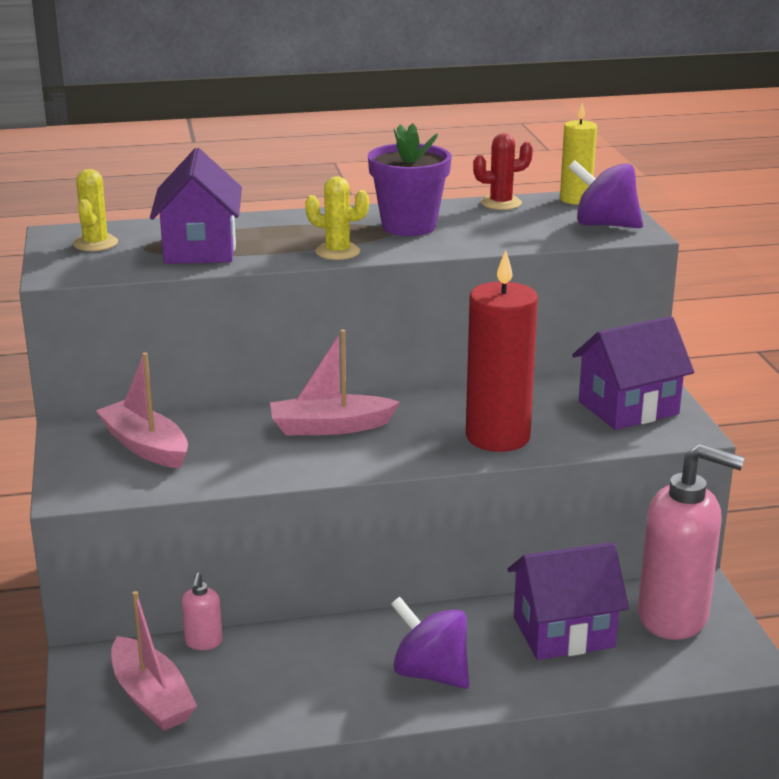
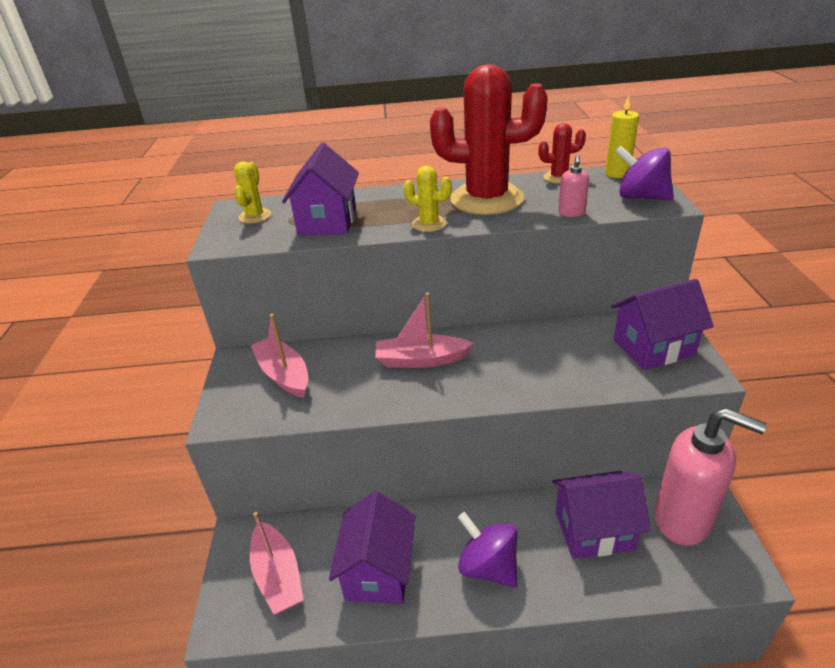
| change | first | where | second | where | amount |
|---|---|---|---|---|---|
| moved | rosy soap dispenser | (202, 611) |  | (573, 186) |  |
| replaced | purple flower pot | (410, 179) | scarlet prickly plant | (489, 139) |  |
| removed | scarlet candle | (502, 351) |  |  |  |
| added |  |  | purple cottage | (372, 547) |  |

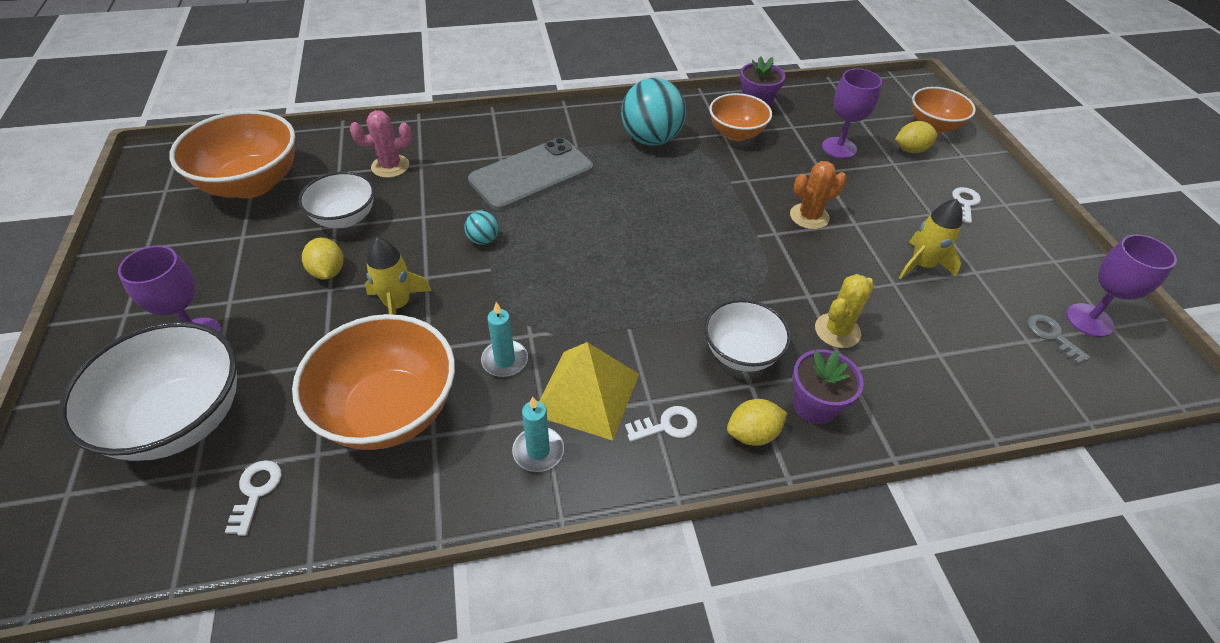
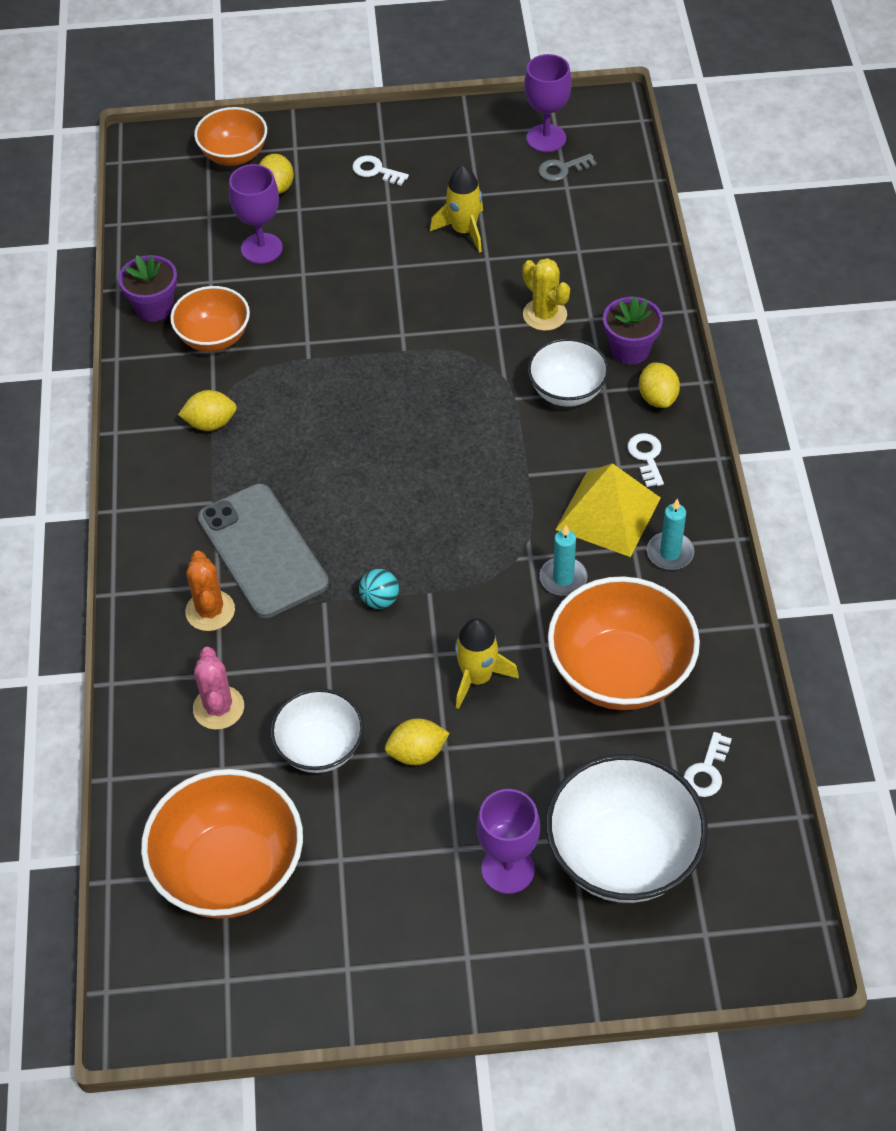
| change | first | where | second | where | amount |
|---|---|---|---|---|---|
| turned | snow-white latchkey | (253, 498) |  | (708, 764) | 75 degrees counterclockwise |
| replaced | teal play ball | (653, 112) | golden citrus fruit | (207, 410) |  |
| moved | bright orange prickly plant | (818, 195) |  | (210, 591) |  |

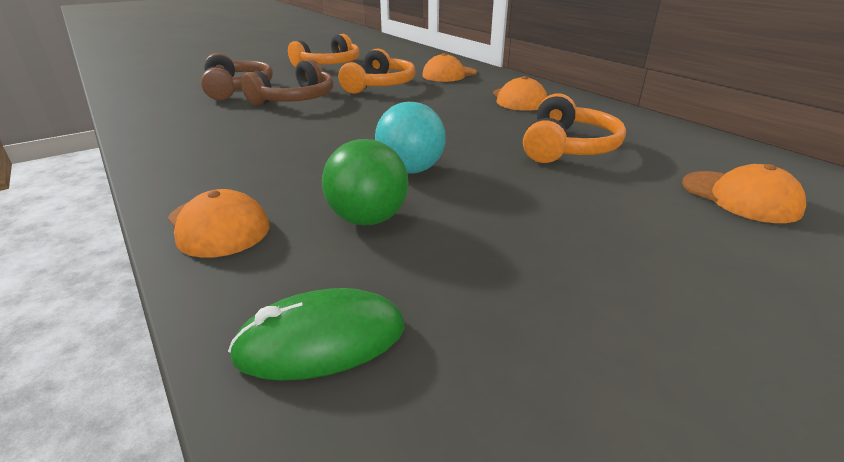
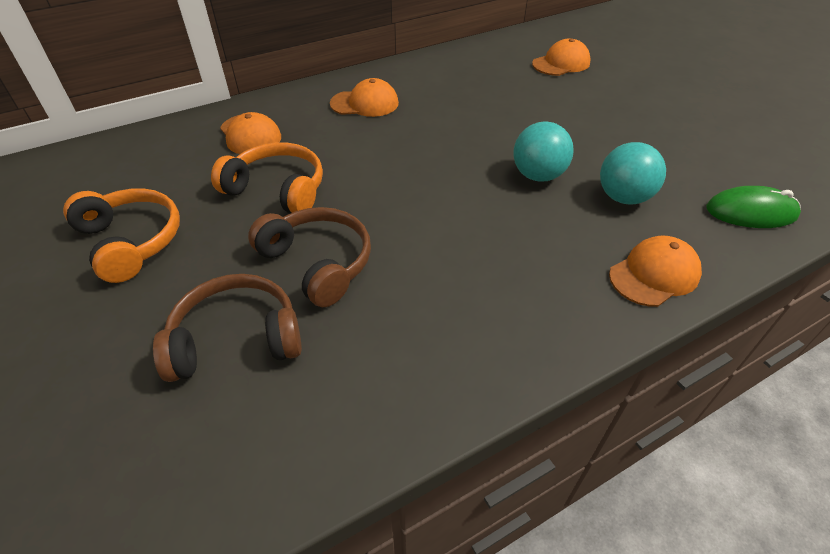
| change | first | where | second | where | amount |
|---|---|---|---|---|---|
| turned | leaf-green mouse | (316, 334) |  | (753, 207) | 75 degrees counterclockwise |
| recoloured | leaf-green play ball | (365, 182) | teal play ball | (633, 173) |  |
| removed | bright orange headphones | (574, 128) |  |  |  |

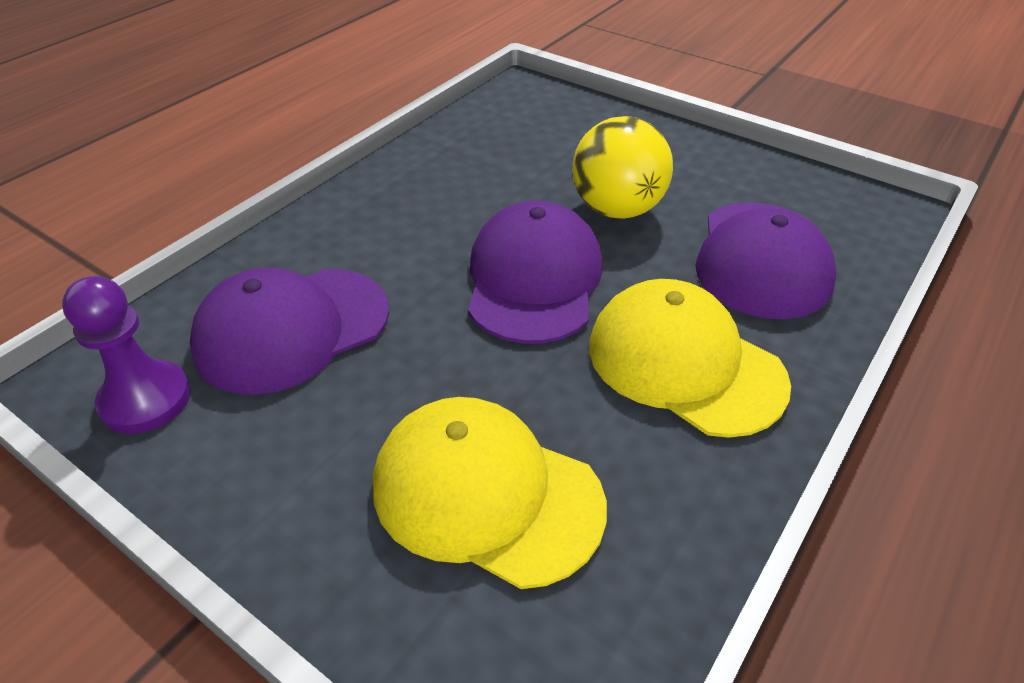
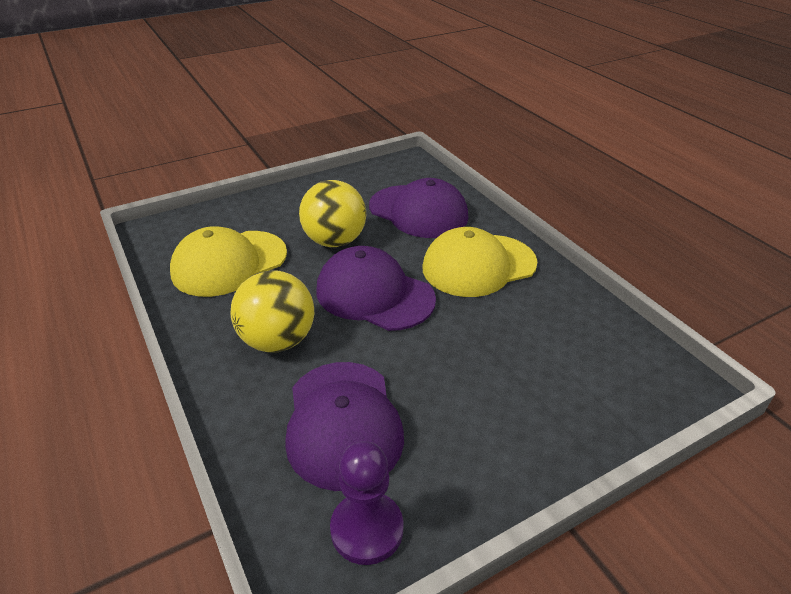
| change | first | where | second | where | amount |
|---|---|---|---|---|---|
| moved | golden baseball cap | (490, 493) |  | (228, 261) |  |
| added |  |  | golden play ball | (272, 311) |  |

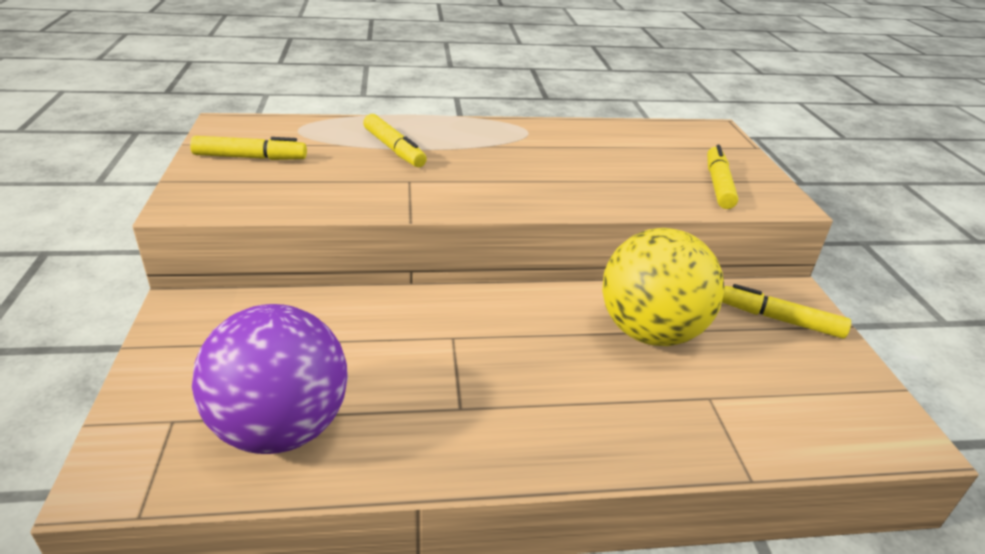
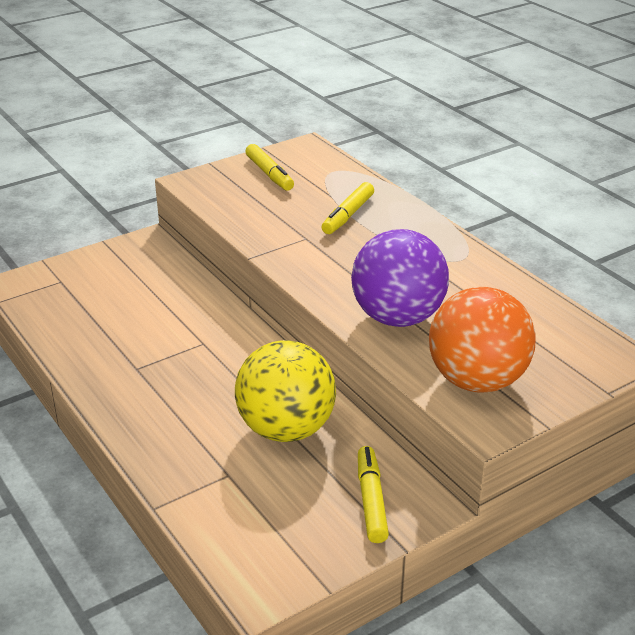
| change | first | where | second | where | amount |
|---|---|---|---|---|---|
| moved | purple play ball | (270, 379) |  | (400, 278) |  |
| replaced | golden marker pen | (722, 177) | bright orange play ball | (482, 339) |  |

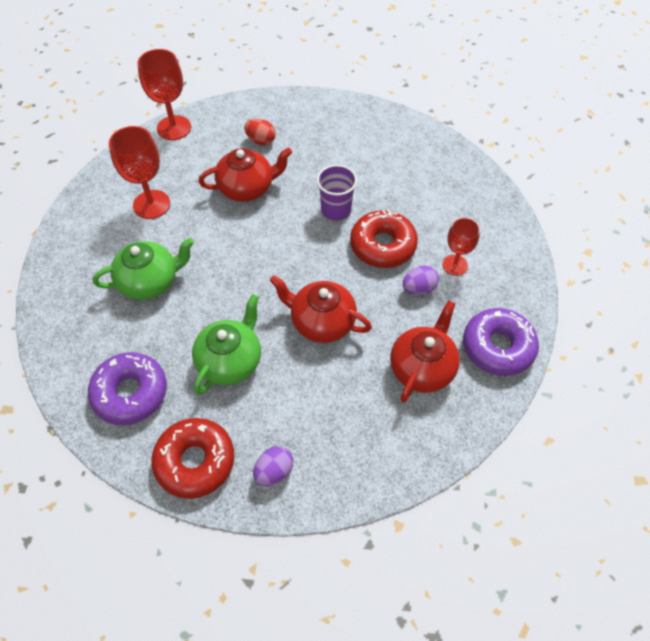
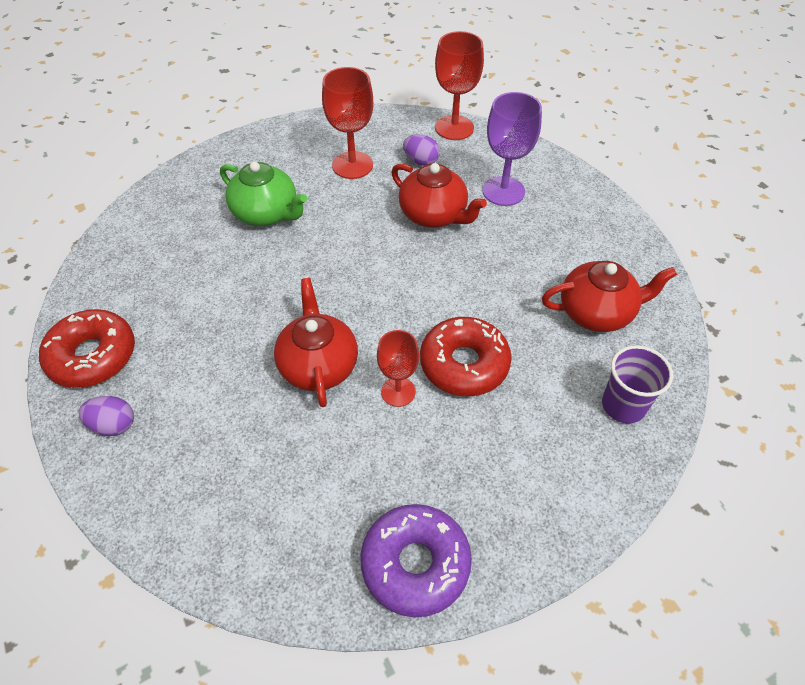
| change | first | where | second | where | amount |
|---|---|---|---|---|---|
| removed | purple doughnut | (127, 388) |  |  |  |
| removed | leaf-green china teapot | (226, 344) |  |  |  |
| replaced | scarlet egg | (260, 132) | purple chalice | (512, 149) |  |
| moved | purple beaker | (337, 193) |  | (637, 384) |  |
| moved | scarlet china teapot | (425, 351) |  | (609, 296) |  |
| moved | purple egg | (421, 280) |  | (421, 150) |  |
| moved | scarlet chalice | (461, 247) |  | (398, 368) |  |

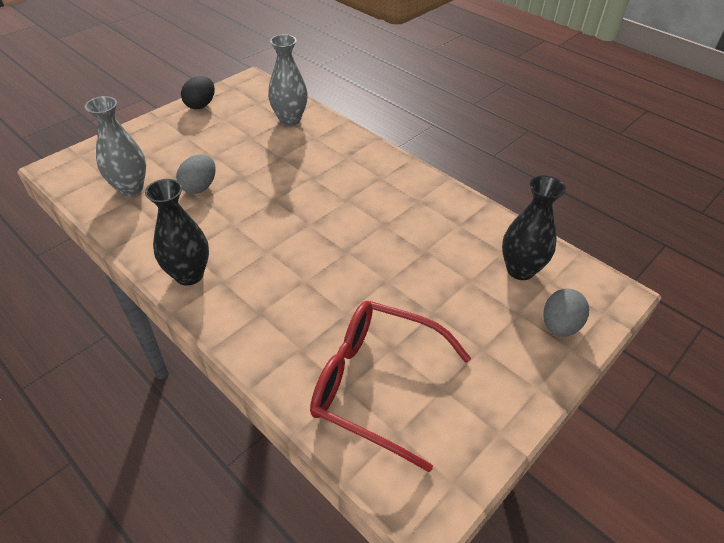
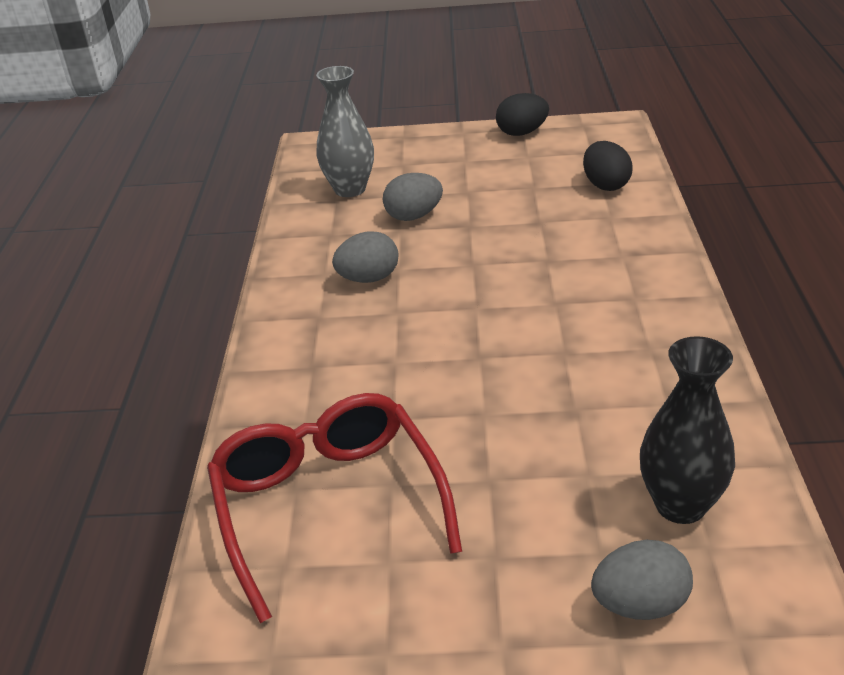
| change | first | where | second | where | amount |
|---|---|---|---|---|---|
| removed | ebony vase | (177, 232) |  |  |  |
| replaced | gray vase | (288, 80) | ebony egg | (608, 166) |  |
| added |  |  | gray egg | (365, 257) |  |

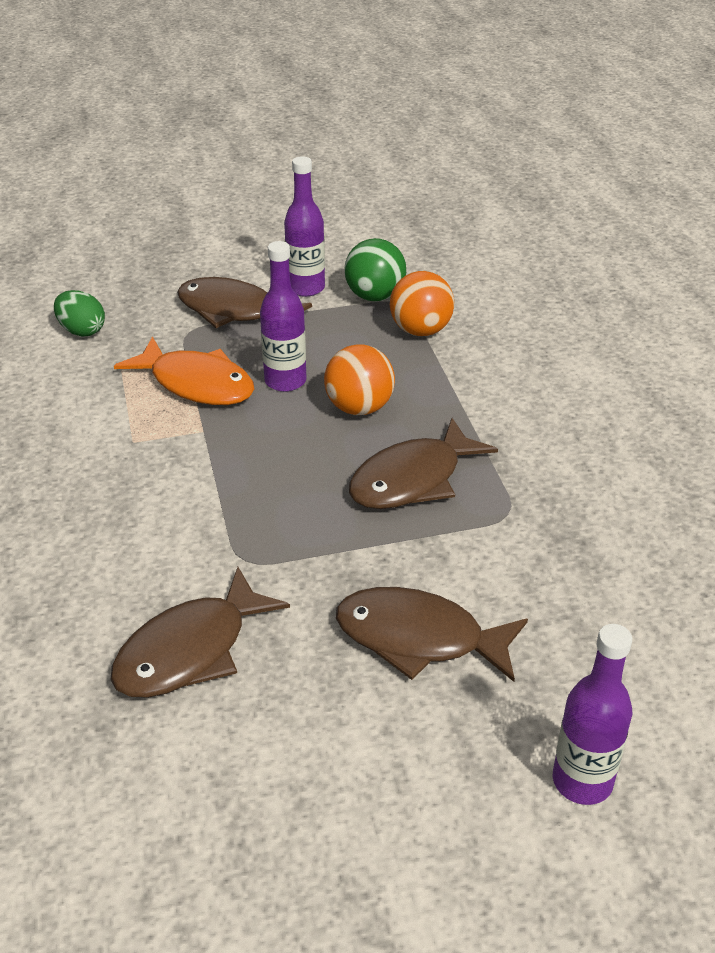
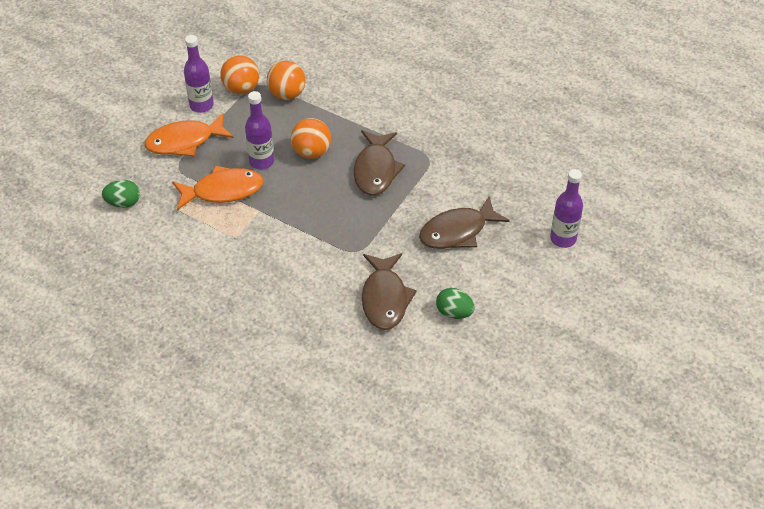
| change | first | where | second | where | amount |
|---|---|---|---|---|---|
| recoloured | brown fish | (244, 302) | bright orange fish | (189, 135) |  |
| recoloured | leaf-green play ball | (375, 270) | bright orange play ball | (239, 74) |  |
| added |  |  | leaf-green egg | (455, 303) |  |

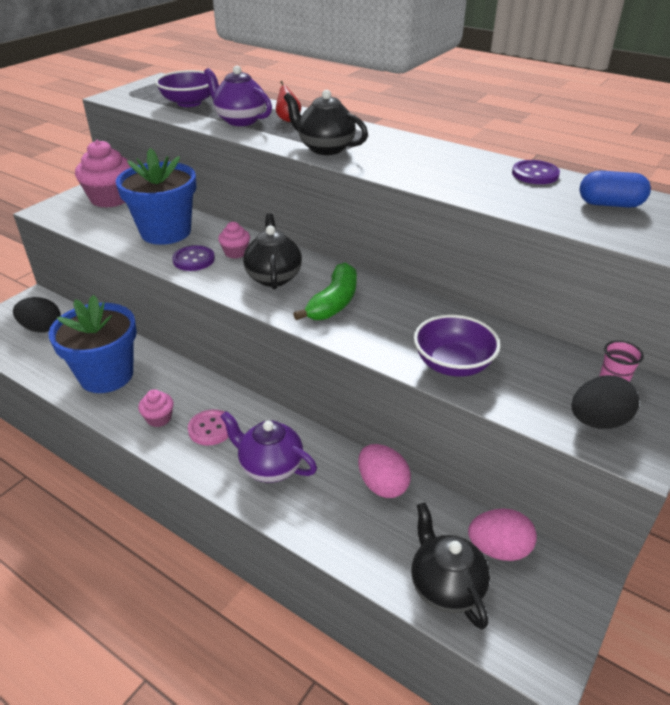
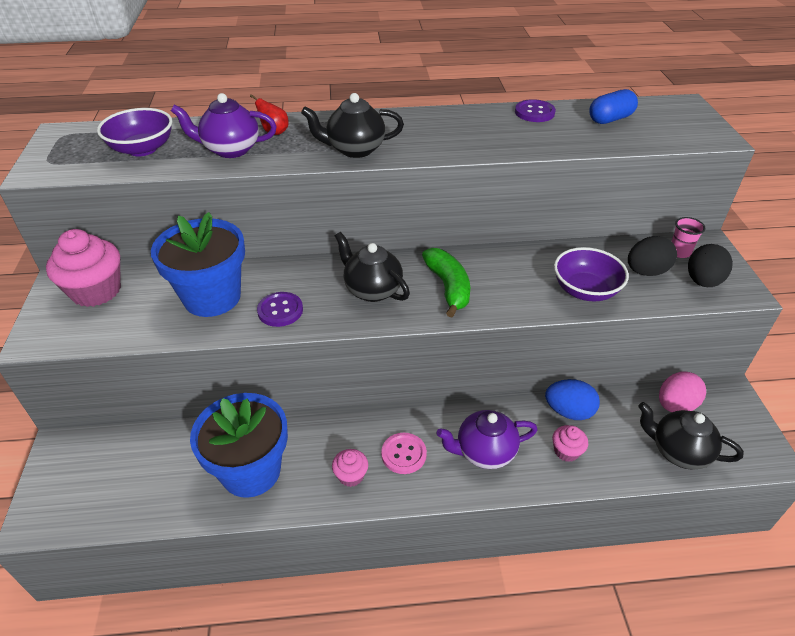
| change | first | where | second | where | amount |
|---|---|---|---|---|---|
| moved | ebony egg | (37, 315) |  | (652, 256) |  |
| moved | rosy cupcake | (234, 240) |  | (570, 443) |  |
| recoloured | rosy egg | (384, 471) | royal blue egg | (572, 399) |  |

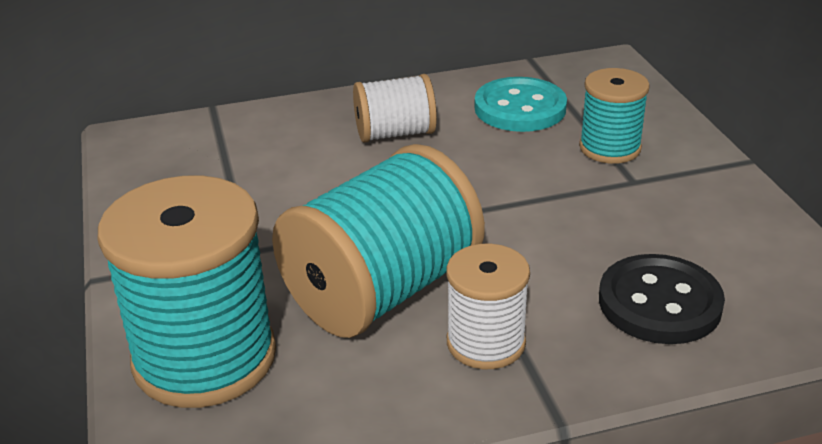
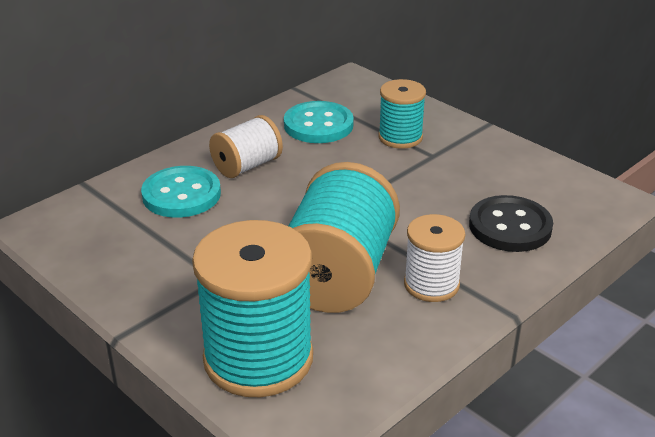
| change | first | where | second | where | amount |
|---|---|---|---|---|---|
| added |  |  | teal shirt button | (181, 192) |  |

